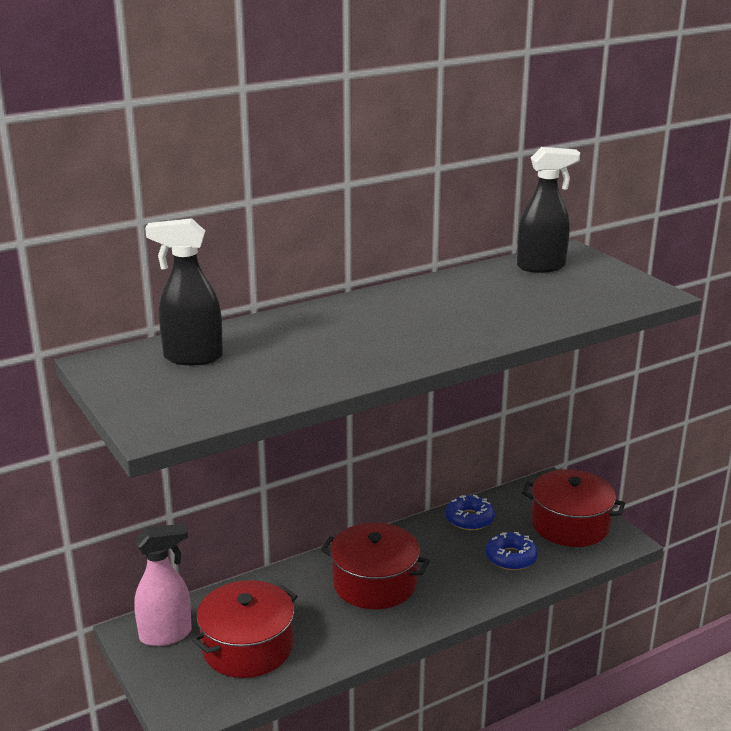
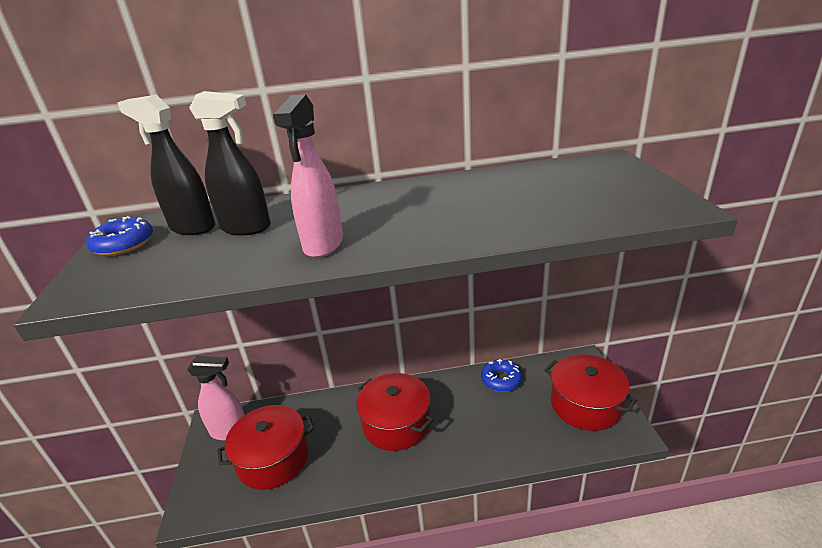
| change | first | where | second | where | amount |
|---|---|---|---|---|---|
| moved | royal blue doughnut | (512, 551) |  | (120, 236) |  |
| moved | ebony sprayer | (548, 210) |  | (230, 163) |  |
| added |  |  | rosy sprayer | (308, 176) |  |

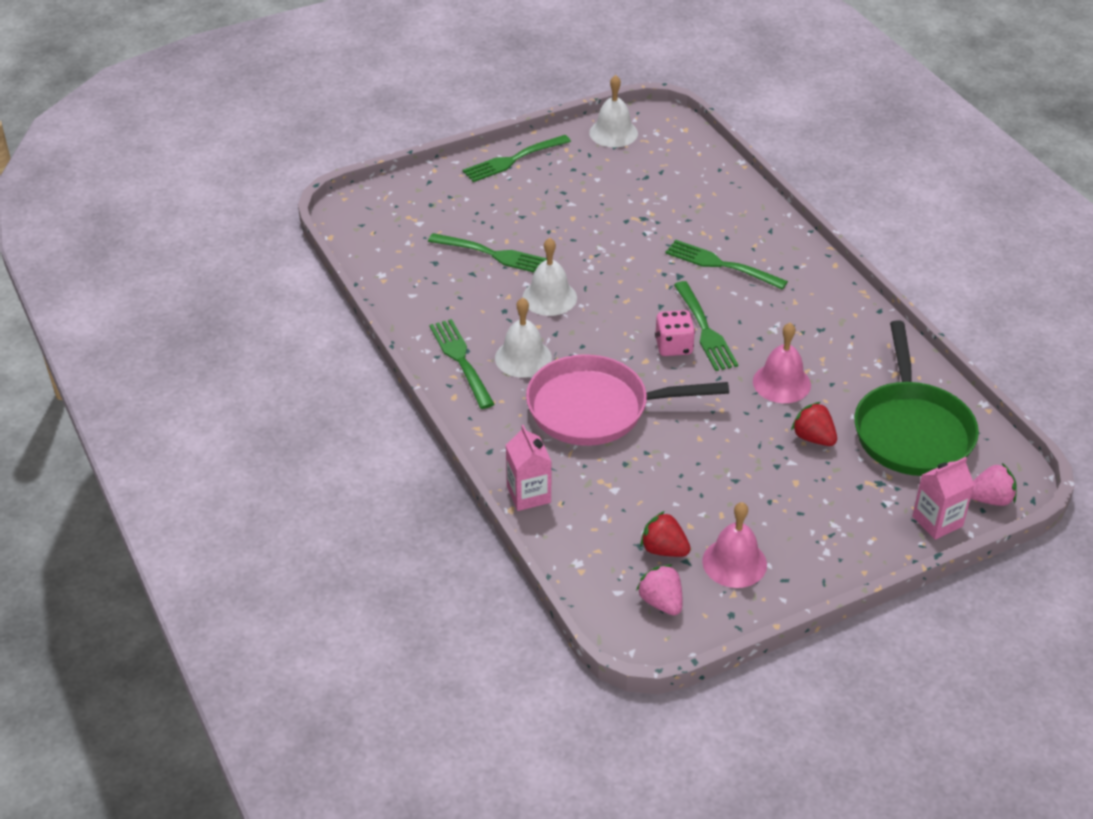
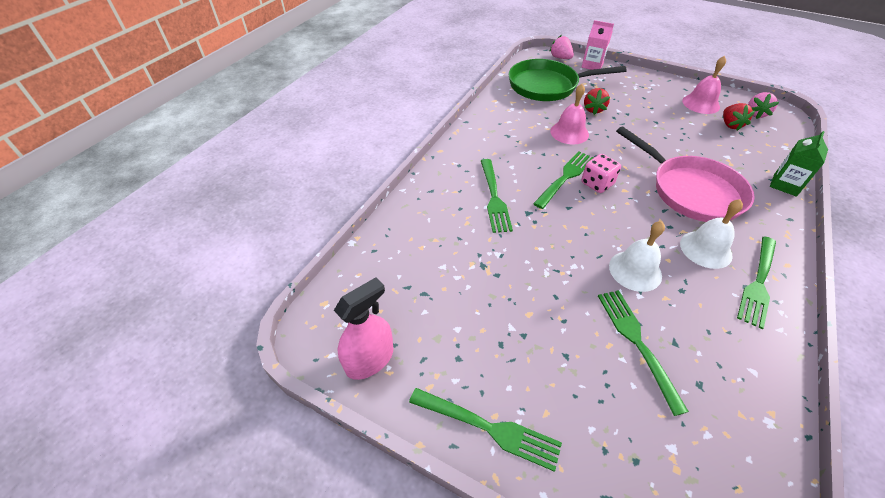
| change | first | where | second | where | amount |
|---|---|---|---|---|---|
| recoloured | rosy milk carton | (529, 468) | leaf-green milk carton | (799, 164) |  |
| replaced | snow-white hand bell | (613, 111) | rosy sprayer | (363, 328) |  |
| turned | leaf-green frying pan | (916, 398) |  | (567, 80) | 150 degrees counterclockwise |

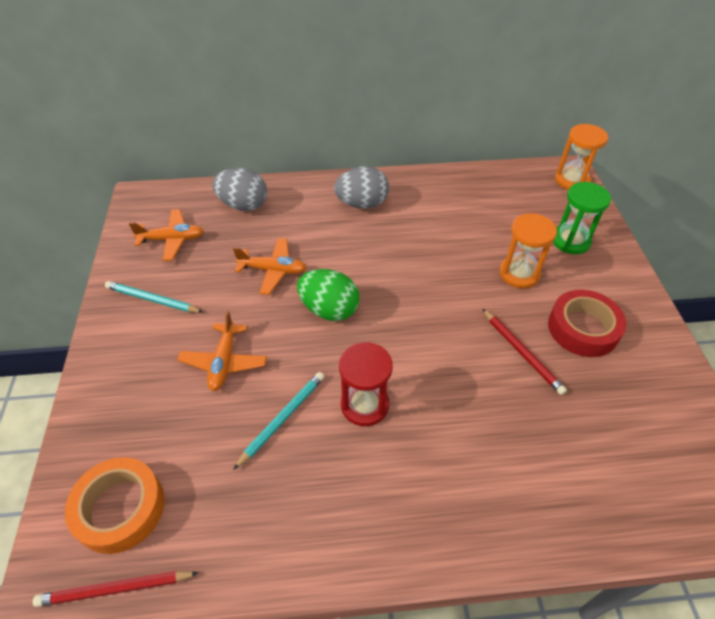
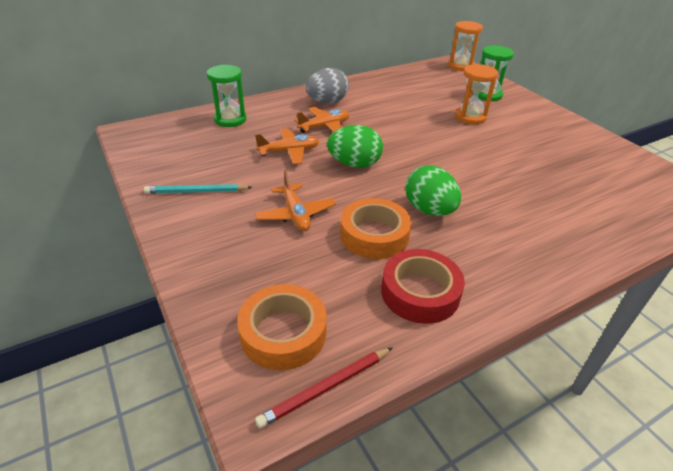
| change | first | where | second | where | amount |
|---|---|---|---|---|---|
| moved | bright orange aeroplane | (166, 235) |  | (322, 120) |  |
| replaced | gray egg | (239, 189) | leaf-green sandglass | (227, 96) |  |
| replaced | teal pencil | (278, 421) | bright orange tape | (376, 228) |  |
| replaced | scarlet sandglass | (366, 384) | leaf-green egg | (433, 190) |  |
| removed | scarlet pencil | (525, 352) |  |  |  |
| moved | scarlet tape | (587, 323) |  | (423, 286) |  |

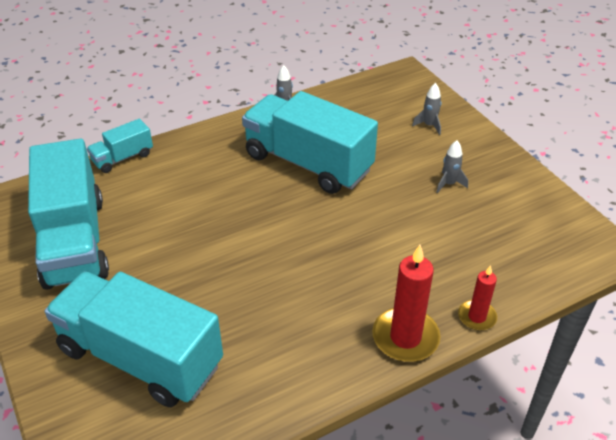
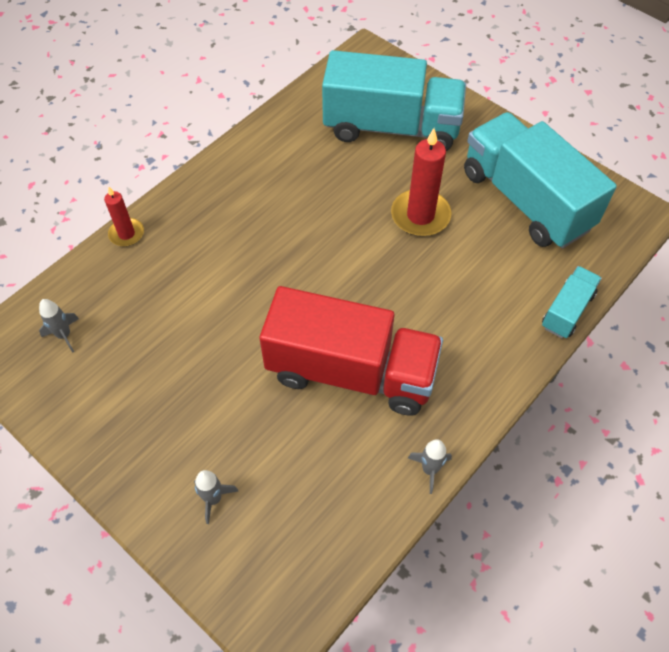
| change | first | where | second | where | amount |
|---|---|---|---|---|---|
| recoloured | teal lorry | (310, 142) | scarlet lorry | (351, 351) |  |
| moved | scarlet candle | (406, 303) |  | (421, 182) |  |
| moved | gray toy rocket | (452, 166) |  | (59, 326) |  |

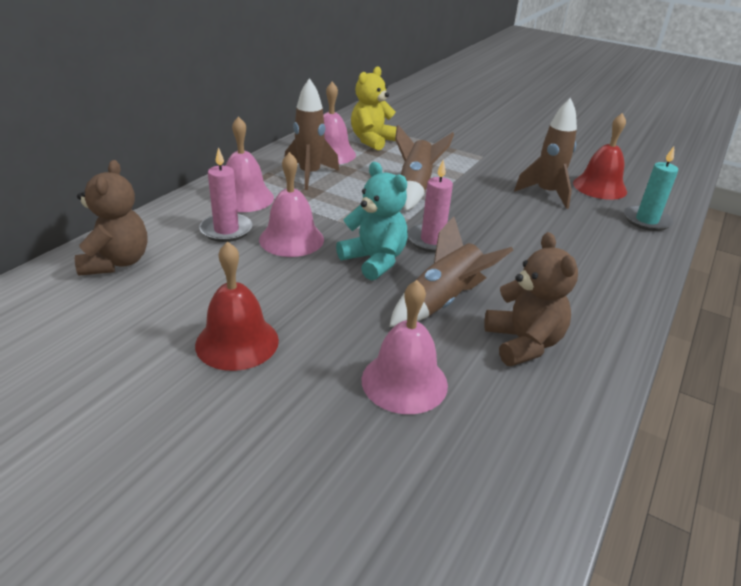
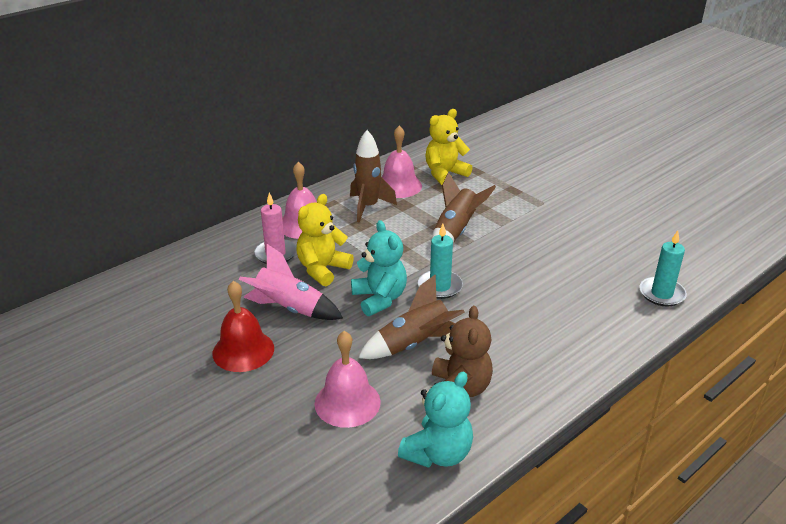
| change | first | where | second | where | amount |
|---|---|---|---|---|---|
| removed | brown teddy bear | (111, 218) |  |  |  |
| replaced | rosy hand bell | (291, 204) | golden teddy bear | (325, 240) |  |
| recoloured | rosy candle | (430, 206) | teal candle | (440, 261) |  |
| removed | brown toy rocket | (545, 153) |  |  |  |
| removed | scarlet hand bell | (600, 156) |  |  |  |
| added |  |  | rosy toy rocket | (291, 282) |  |
| added |  |  | teal teddy bear | (435, 420) |  |

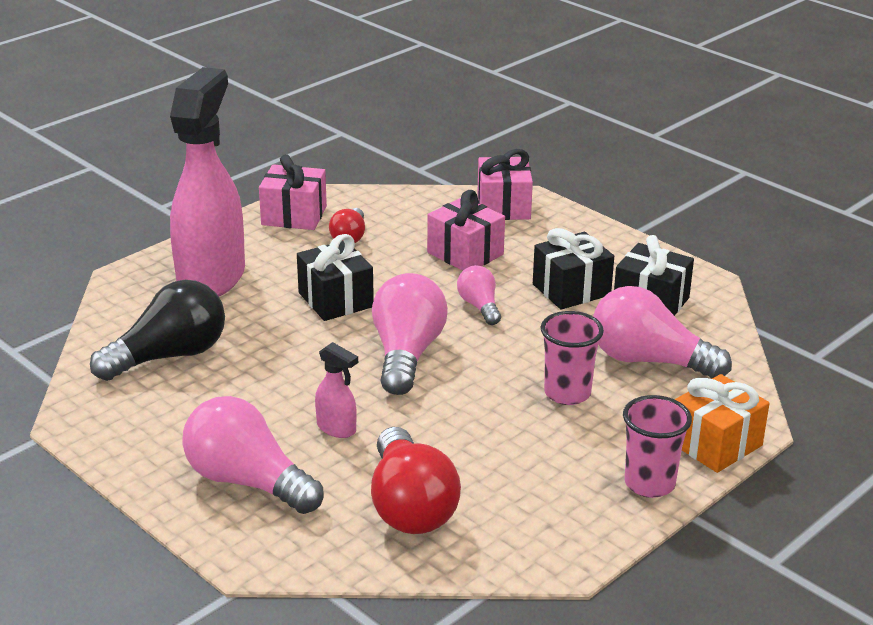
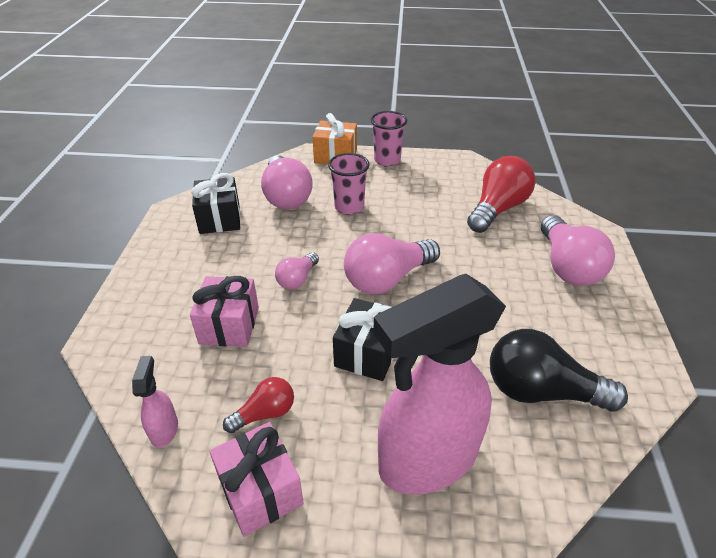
| change | first | where | second | where | amount |
|---|---|---|---|---|---|
| moved | rosy sprayer | (336, 390) |  | (155, 402) |  |
| removed | rosy gift | (505, 184) |  |  |  |
| removed | ebony gift | (573, 269) |  |  |  |

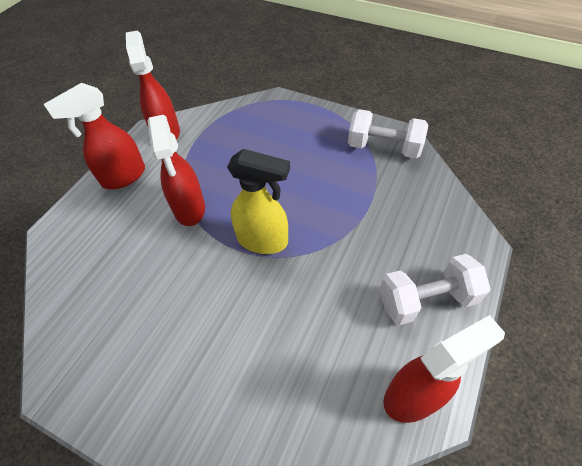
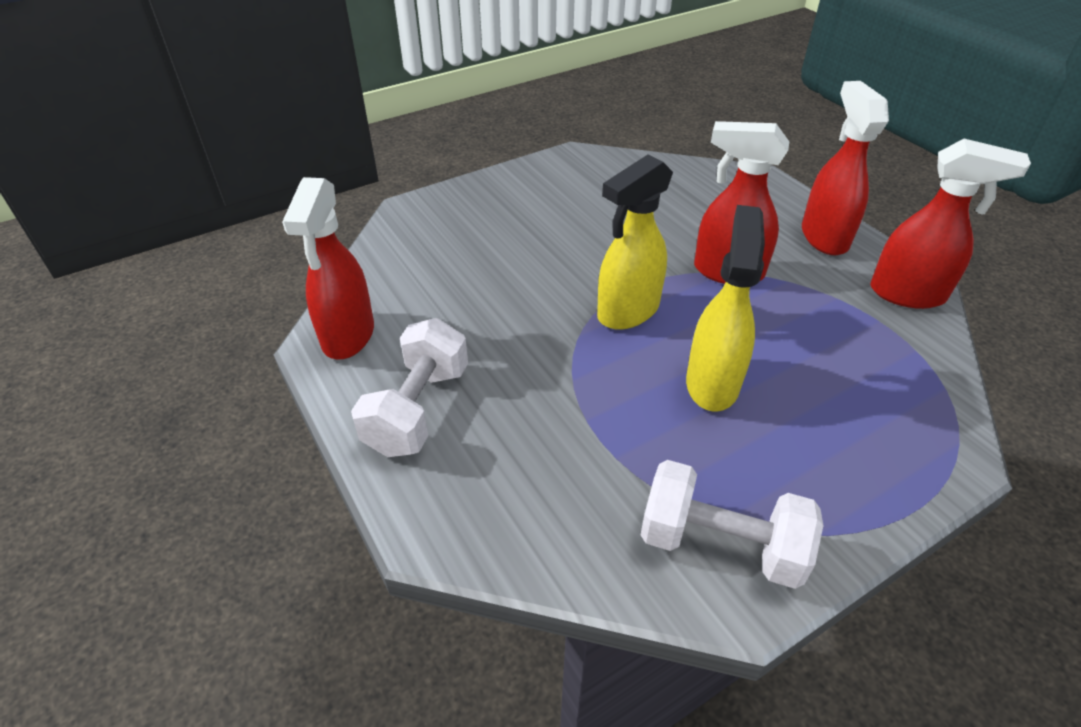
| change | first | where | second | where | amount |
|---|---|---|---|---|---|
| turned | snow-white free weight | (388, 133) |  | (732, 524) | 60 degrees clockwise |
| added |  |  | golden sprayer | (725, 308) |  |

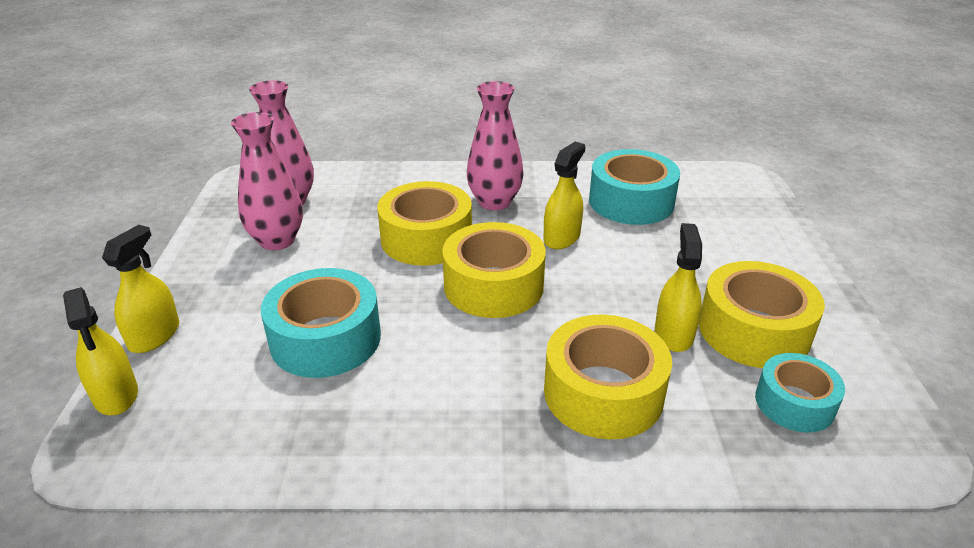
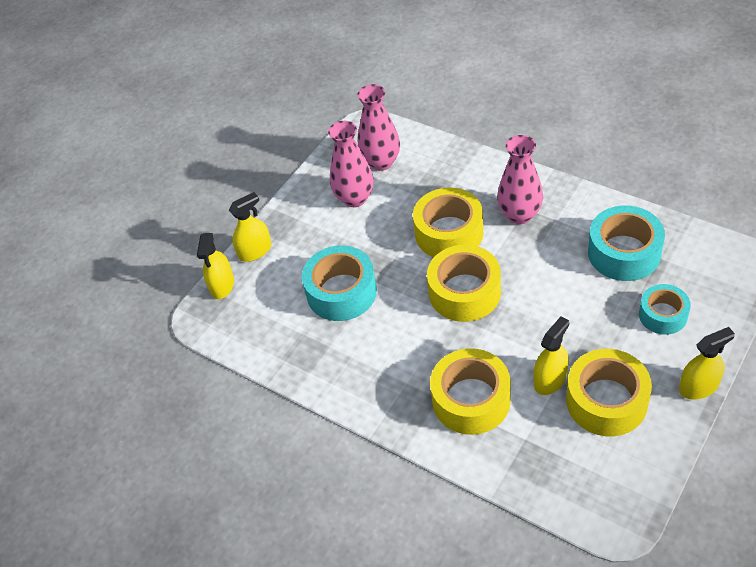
| change | first | where | second | where | amount |
|---|---|---|---|---|---|
| moved | golden sprayer | (564, 195) |  | (707, 363) |  |
| moved | teal tape | (800, 393) |  | (665, 309) |  |

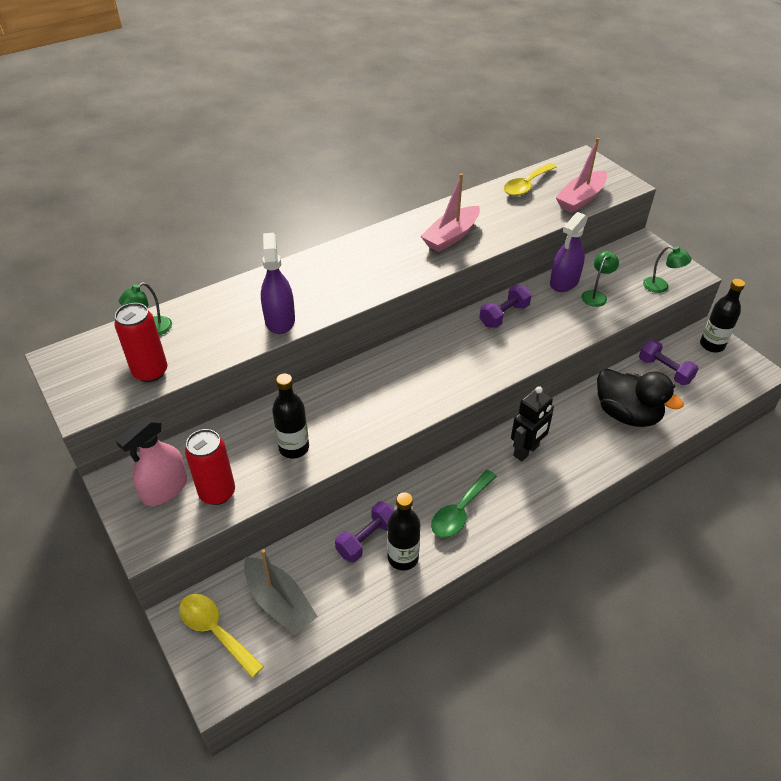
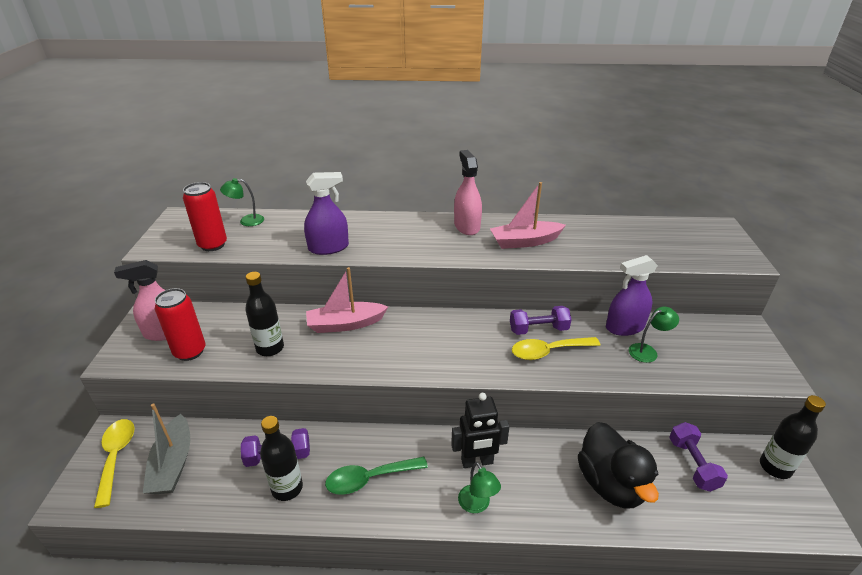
| change | first | where | second | where | amount |
|---|---|---|---|---|---|
| turned | purple sprayer | (278, 283) |  | (326, 213) | 45 degrees clockwise |
| moved | golden teaspoon | (530, 179) |  | (556, 348) |  |
| moved | rosy toy boat | (581, 175) |  | (347, 300) |  |
| moved | leaf-green desk lamp | (667, 269) |  | (479, 487) |  |
| added |  |  | rosy sprayer | (468, 192) |  |

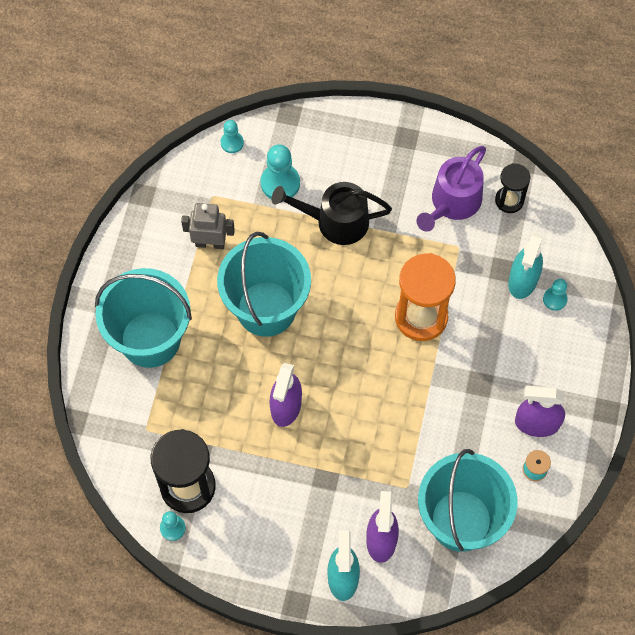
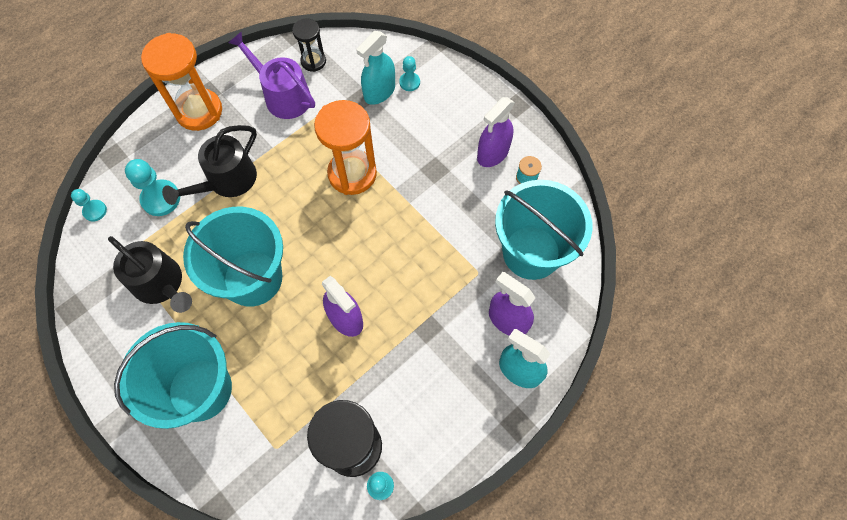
| change | first | where | second | where | amount |
|---|---|---|---|---|---|
| replaced | gray robot figure | (208, 226) | ebony watering can | (150, 274) |  |
| turned | purple watering can | (451, 189) |  | (271, 75) | 150 degrees clockwise |
| turned | teal sprayer | (525, 265) |  | (375, 68) | 75 degrees clockwise |
| added |  |  | bright orange sandglass | (181, 82) |  |

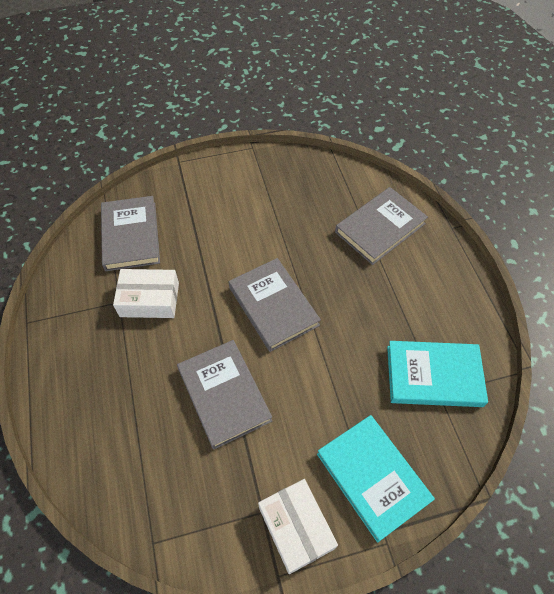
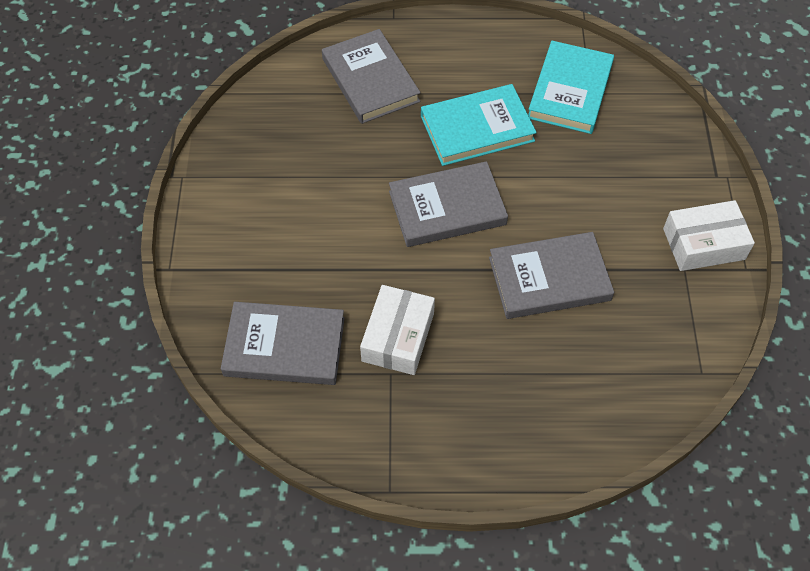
| change | first | where | second | where | amount |
|---|---|---|---|---|---|
| moved | teal book | (376, 479) |  | (479, 125) |  |

